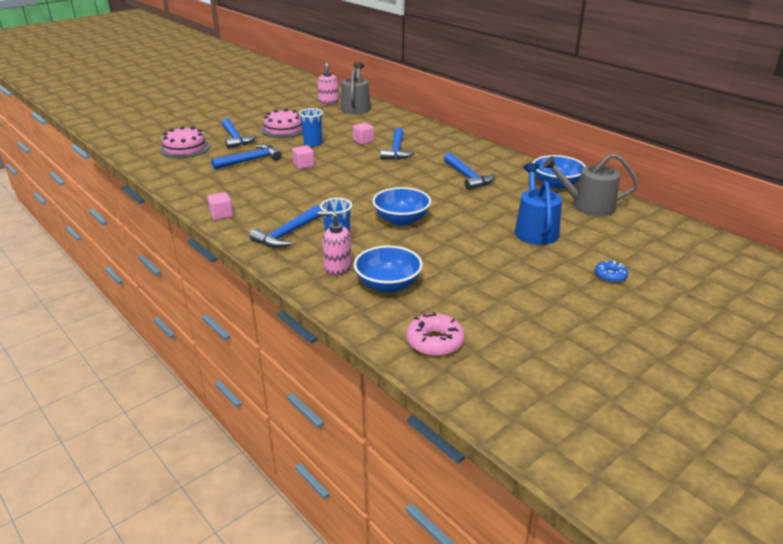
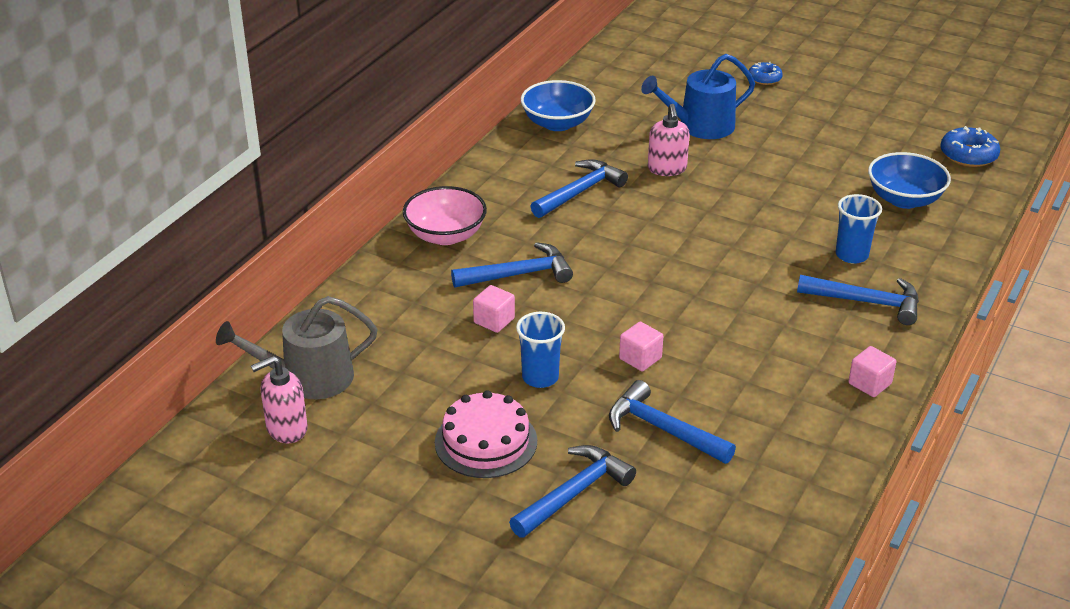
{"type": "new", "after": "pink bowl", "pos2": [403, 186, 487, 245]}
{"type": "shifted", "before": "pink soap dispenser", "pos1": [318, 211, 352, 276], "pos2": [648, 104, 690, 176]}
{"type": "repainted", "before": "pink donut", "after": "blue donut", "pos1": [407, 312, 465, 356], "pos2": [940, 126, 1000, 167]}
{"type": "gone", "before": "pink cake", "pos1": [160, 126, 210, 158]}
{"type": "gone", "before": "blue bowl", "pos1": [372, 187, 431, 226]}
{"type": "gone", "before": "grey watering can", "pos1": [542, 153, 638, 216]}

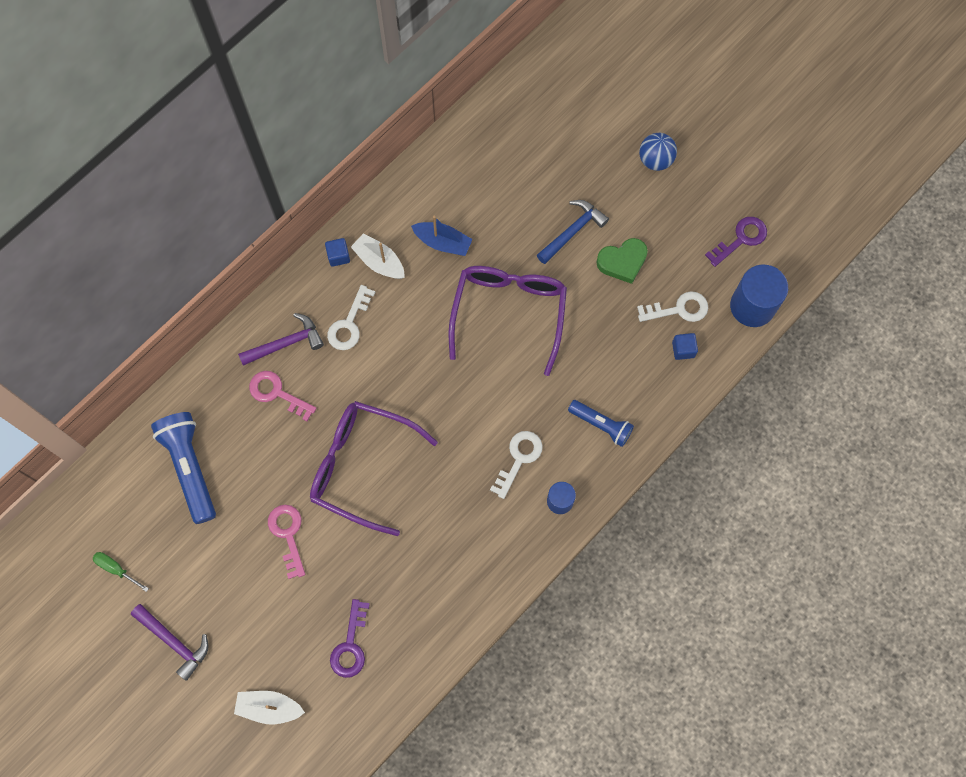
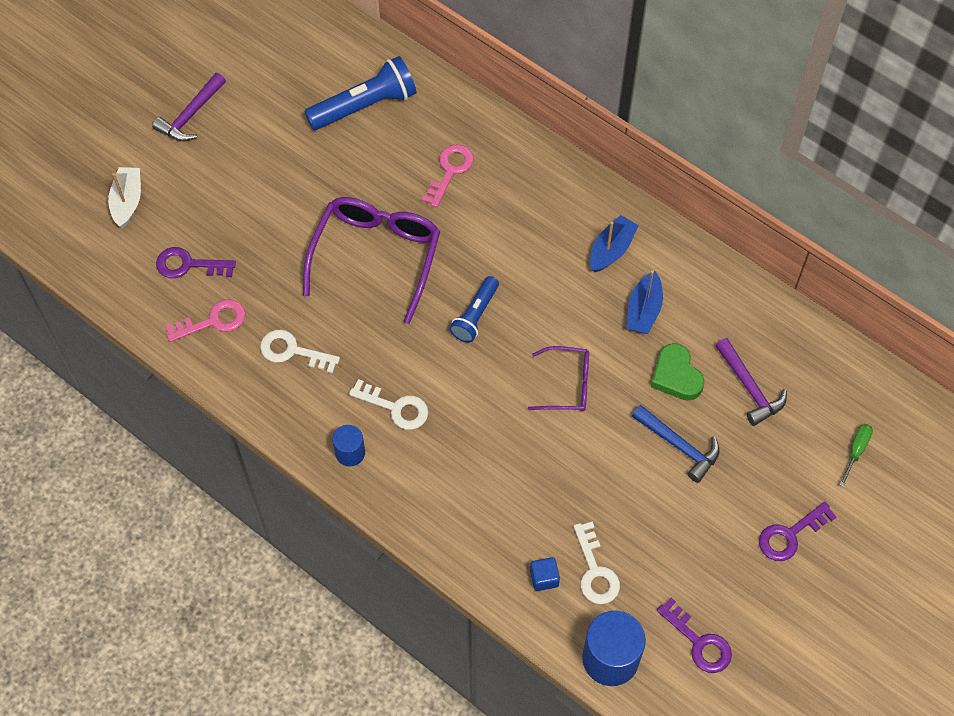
{"type": "shifted", "before": "pink key", "pos1": [268, 505, 305, 579], "pos2": [165, 299, 246, 342]}
{"type": "shifted", "before": "white key", "pos1": [327, 285, 375, 350], "pos2": [260, 330, 340, 374]}
{"type": "shifted", "before": "blue flashlight", "pos1": [568, 400, 634, 447], "pos2": [449, 276, 499, 343]}
{"type": "scaled", "before": "purple glasses", "pos1": [448, 266, 567, 376], "pos2": [528, 346, 589, 411], "scale": 0.55}
{"type": "repainted", "before": "white boat", "after": "blue boat", "pos1": [351, 233, 405, 279], "pos2": [590, 215, 639, 272]}
{"type": "shifted", "before": "green heart", "pos1": [596, 238, 648, 284], "pos2": [651, 343, 705, 401]}
{"type": "shifted", "before": "purple hammer", "pos1": [238, 313, 324, 366], "pos2": [715, 338, 787, 426]}
{"type": "swapped", "before": "blue ball", "after": "purple key", "pos1": [639, 133, 677, 171], "pos2": [759, 502, 837, 561]}
{"type": "shifted", "before": "green screwdriver", "pos1": [93, 552, 149, 592], "pos2": [839, 424, 873, 487]}
{"type": "gone", "before": "blue cube", "pos1": [325, 238, 350, 267]}

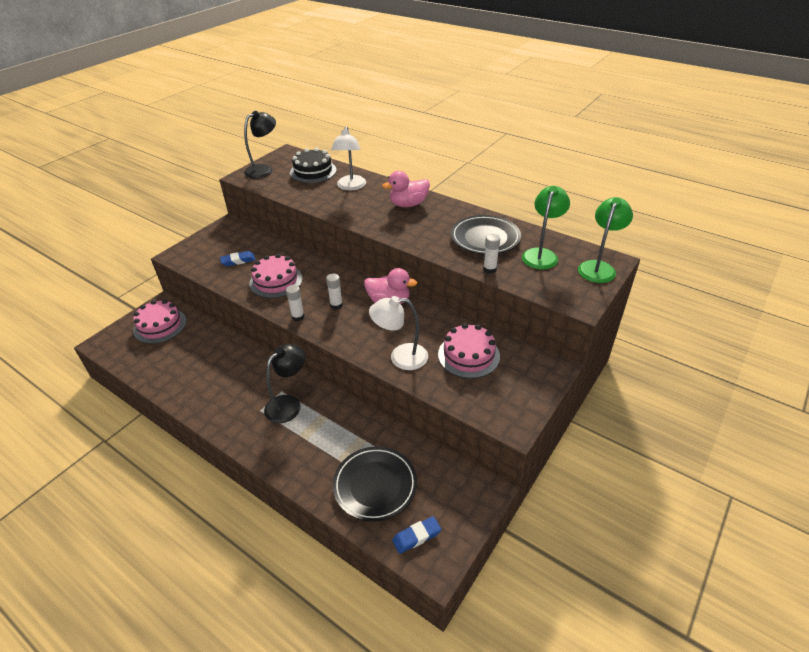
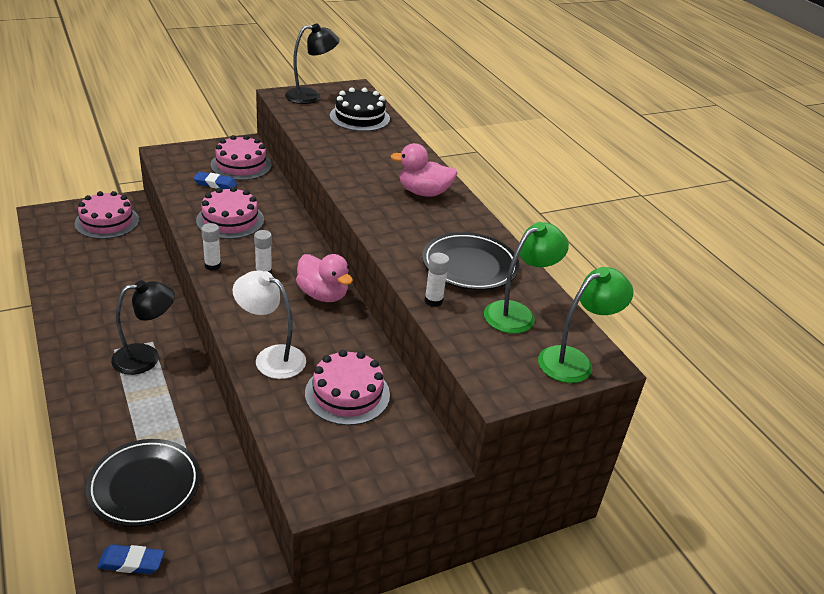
{"type": "new", "after": "pink cake", "pos2": [211, 135, 272, 180]}
{"type": "gone", "before": "white lamp", "pos1": [331, 126, 366, 190]}

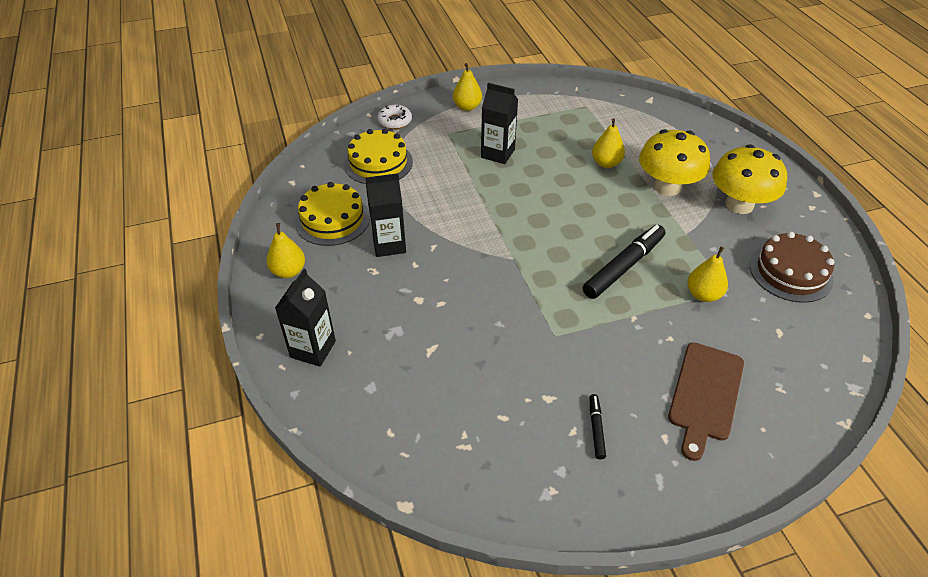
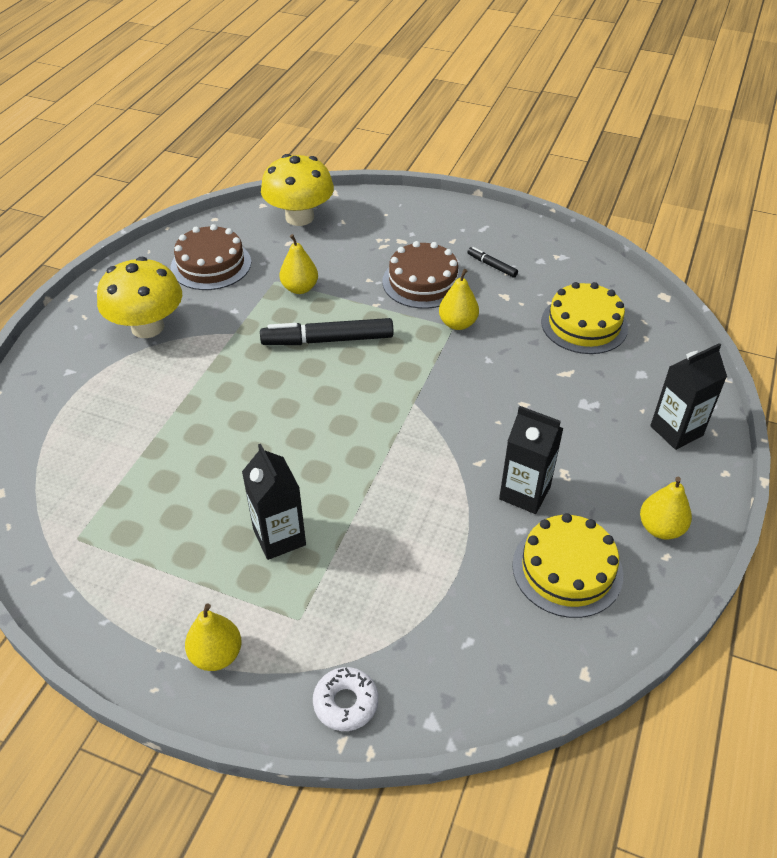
{"type": "shifted", "before": "yellow mushroom", "pos1": [639, 129, 710, 196], "pos2": [261, 154, 334, 226]}
{"type": "new", "after": "brown cake", "pos2": [382, 241, 462, 309]}
{"type": "shifted", "before": "yellow pear", "pos1": [592, 118, 625, 168], "pos2": [439, 269, 479, 330]}
{"type": "rotated", "before": "black marker", "pos1": [590, 394, 606, 459], "pos2": [467, 247, 518, 278], "turn": 90}
{"type": "shifted", "before": "yellow cake", "pos1": [344, 129, 413, 184], "pos2": [541, 282, 628, 354]}
{"type": "gone", "before": "brown cutting board", "pos1": [668, 342, 744, 461]}

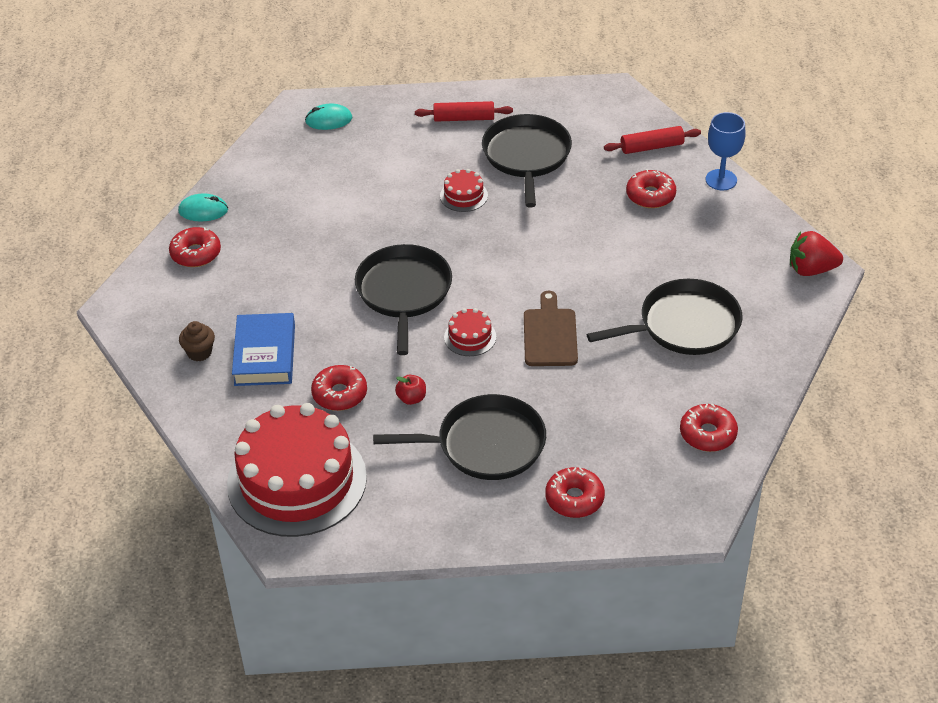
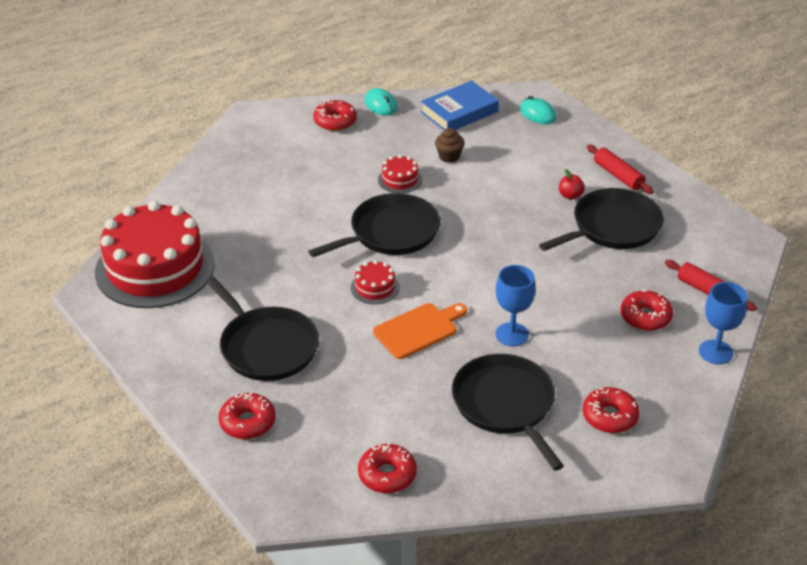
{"type": "repainted", "before": "brown cutting board", "after": "orange cutting board", "pos1": [524, 291, 578, 366], "pos2": [373, 303, 467, 359]}
{"type": "shifted", "before": "red cake", "pos1": [440, 169, 488, 212], "pos2": [378, 155, 422, 193]}
{"type": "shifted", "before": "blue book", "pos1": [232, 313, 295, 386], "pos2": [421, 81, 499, 130]}
{"type": "shifted", "before": "brown cupcake", "pos1": [179, 321, 215, 361], "pos2": [435, 128, 465, 163]}
{"type": "rotated", "before": "black pan", "pos1": [587, 279, 742, 355], "pos2": [452, 354, 564, 471], "turn": -150}
{"type": "new", "after": "blue goblet", "pos2": [495, 265, 536, 346]}
{"type": "shifted", "before": "red apple", "pos1": [395, 375, 426, 405], "pos2": [559, 169, 585, 200]}
{"type": "shifted", "before": "red donut", "pos1": [311, 365, 367, 411], "pos2": [583, 387, 640, 433]}
{"type": "gone", "before": "red strawberry", "pos1": [790, 231, 843, 276]}

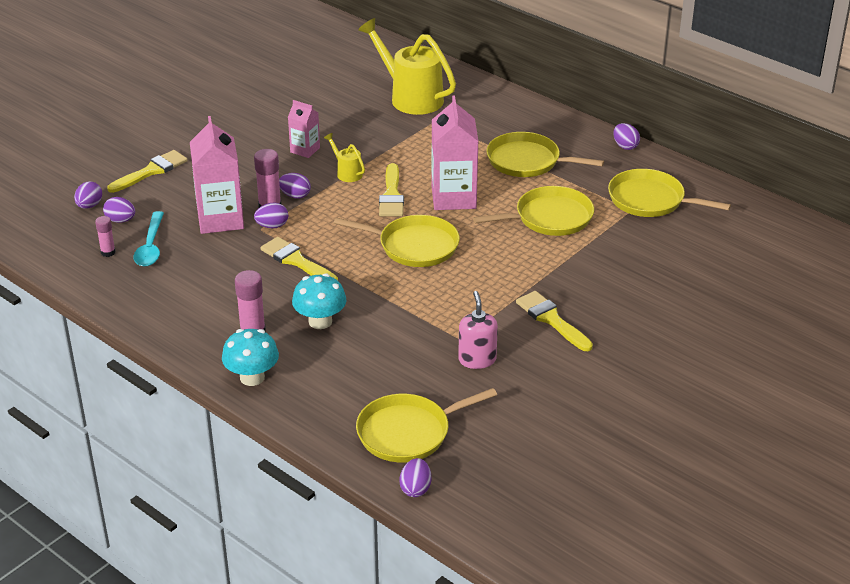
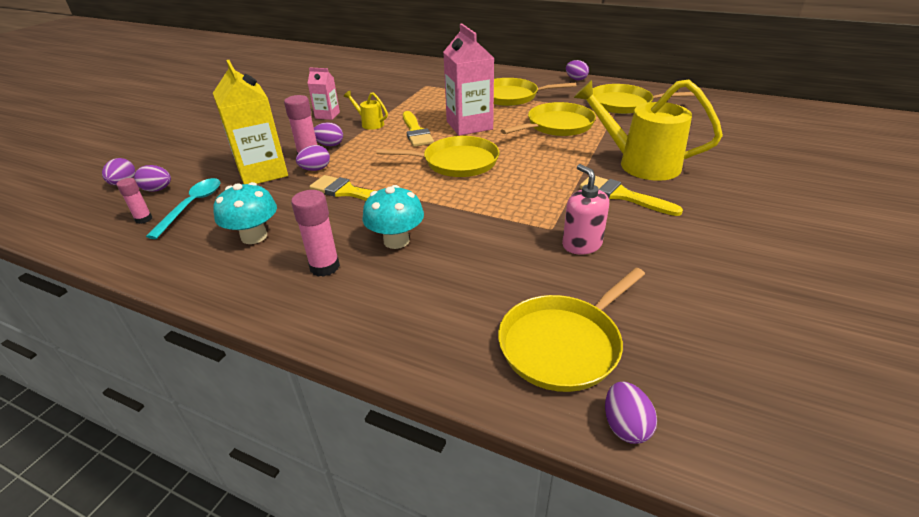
{"type": "rotated", "before": "turquoise spoon", "pos1": [133, 211, 164, 267], "pos2": [146, 178, 220, 239], "turn": -150}
{"type": "repainted", "before": "pink carton", "after": "yellow carton", "pos1": [190, 116, 244, 234], "pos2": [213, 60, 288, 184]}
{"type": "shifted", "before": "turquoise mushroom", "pos1": [222, 329, 279, 386], "pos2": [213, 182, 277, 244]}
{"type": "shifted", "before": "yellow watering can", "pos1": [358, 18, 456, 115], "pos2": [573, 79, 723, 181]}
{"type": "gone", "before": "yellow brush", "pos1": [107, 150, 188, 193]}

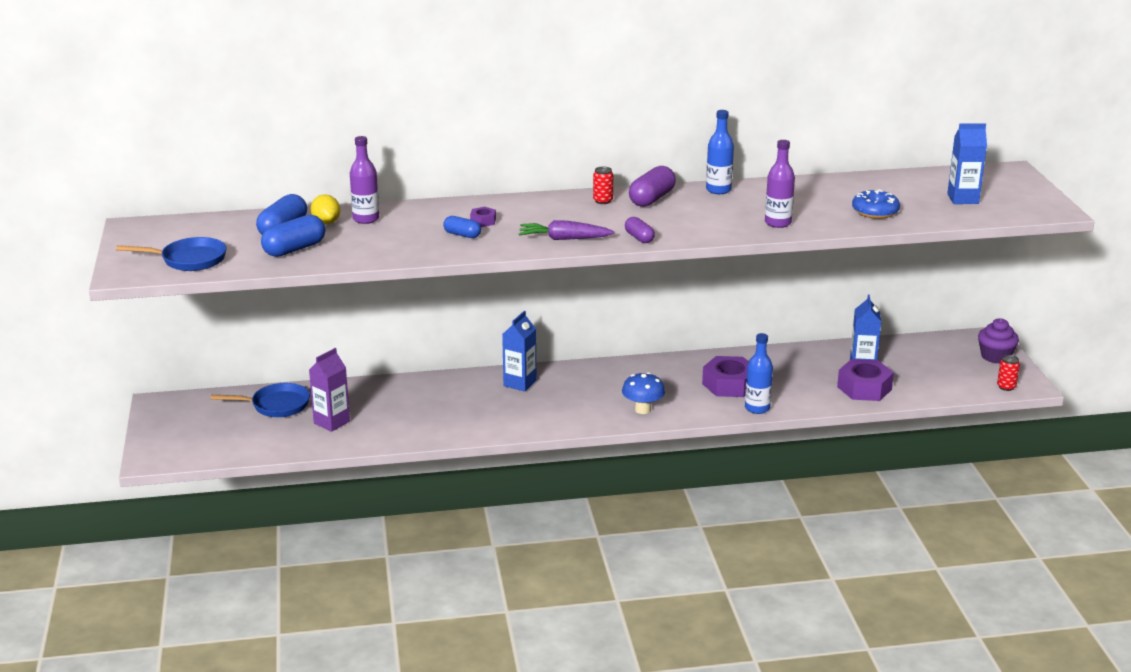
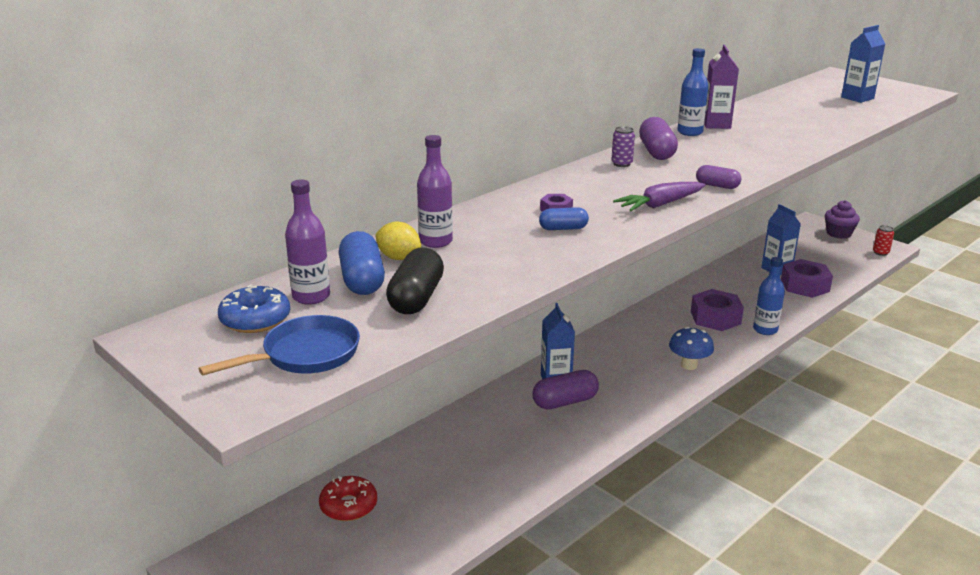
{"type": "shifted", "before": "blue donut", "pos1": [852, 189, 900, 219], "pos2": [218, 284, 290, 333]}
{"type": "shifted", "before": "purple bottle", "pos1": [765, 140, 795, 228], "pos2": [285, 179, 330, 305]}
{"type": "swapped", "before": "blue pan", "after": "red donut", "pos1": [211, 383, 310, 417], "pos2": [319, 476, 377, 521]}
{"type": "repainted", "before": "blue capsule", "after": "black capsule", "pos1": [261, 215, 325, 257], "pos2": [386, 247, 444, 314]}
{"type": "new", "after": "purple capsule", "pos2": [532, 370, 599, 409]}
{"type": "repainted", "before": "red can", "after": "purple can", "pos1": [593, 167, 613, 204], "pos2": [611, 126, 635, 167]}
{"type": "shifted", "before": "purple carton", "pos1": [309, 348, 350, 432], "pos2": [704, 45, 739, 129]}

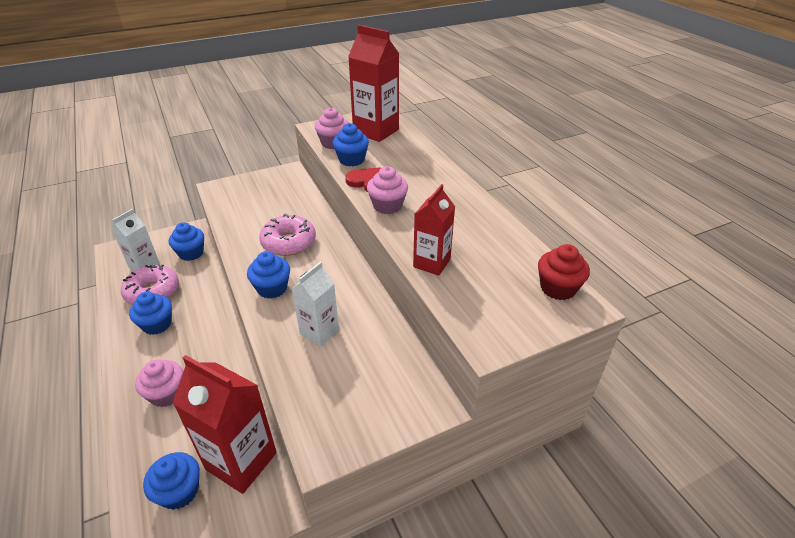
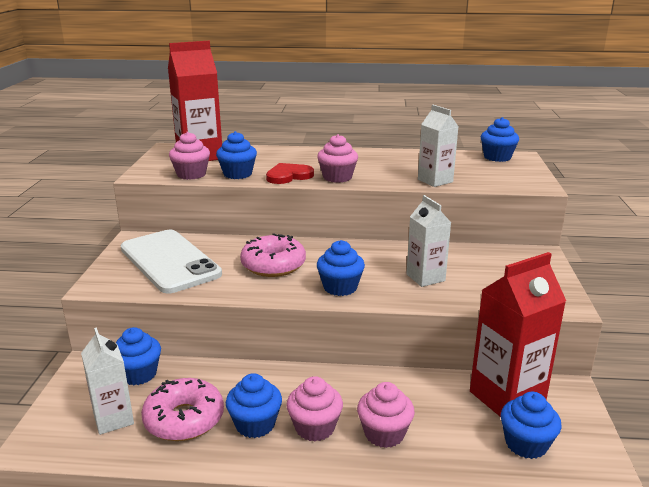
{"type": "new", "after": "white phone", "pos2": [121, 230, 222, 293]}
{"type": "new", "after": "pink cupcake", "pos2": [286, 376, 343, 442]}
{"type": "repainted", "before": "red carton", "after": "white carton", "pos1": [413, 184, 455, 276], "pos2": [418, 105, 459, 187]}
{"type": "repainted", "before": "red cupcake", "after": "blue cupcake", "pos1": [538, 244, 590, 300], "pos2": [481, 117, 519, 162]}

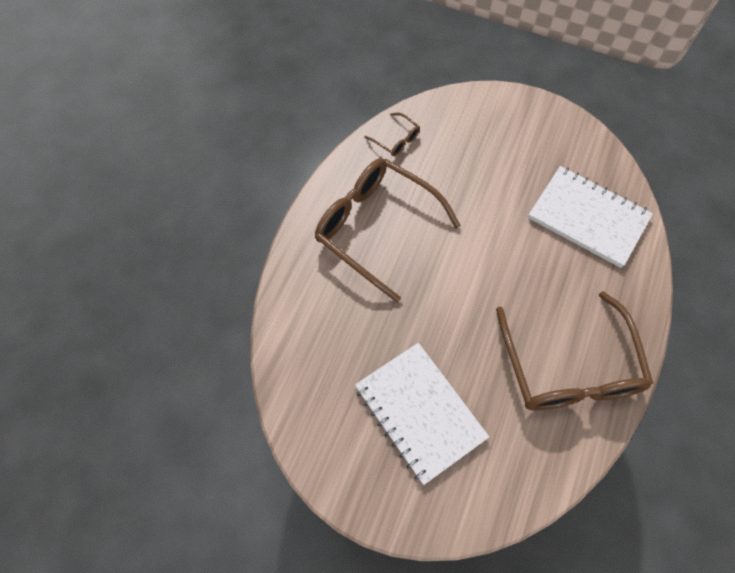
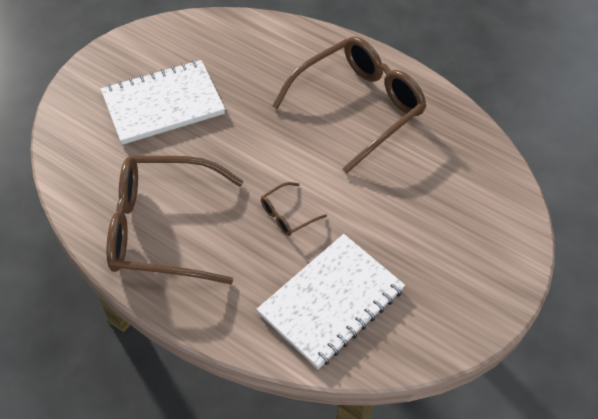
{"type": "shifted", "before": "brown glasses", "pos1": [364, 113, 420, 156], "pos2": [261, 182, 327, 236]}

